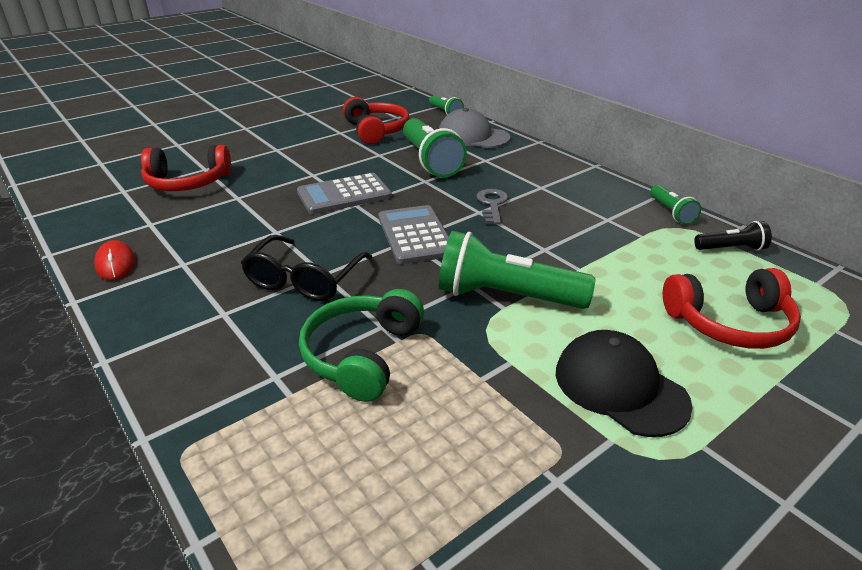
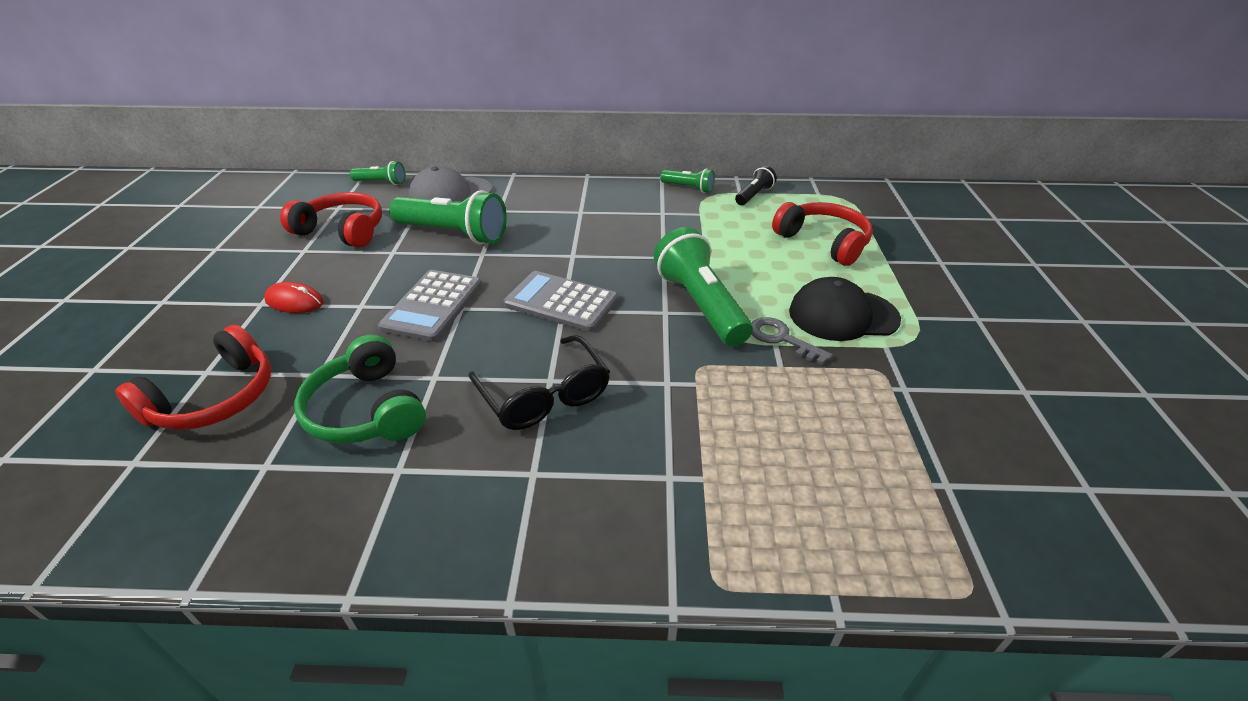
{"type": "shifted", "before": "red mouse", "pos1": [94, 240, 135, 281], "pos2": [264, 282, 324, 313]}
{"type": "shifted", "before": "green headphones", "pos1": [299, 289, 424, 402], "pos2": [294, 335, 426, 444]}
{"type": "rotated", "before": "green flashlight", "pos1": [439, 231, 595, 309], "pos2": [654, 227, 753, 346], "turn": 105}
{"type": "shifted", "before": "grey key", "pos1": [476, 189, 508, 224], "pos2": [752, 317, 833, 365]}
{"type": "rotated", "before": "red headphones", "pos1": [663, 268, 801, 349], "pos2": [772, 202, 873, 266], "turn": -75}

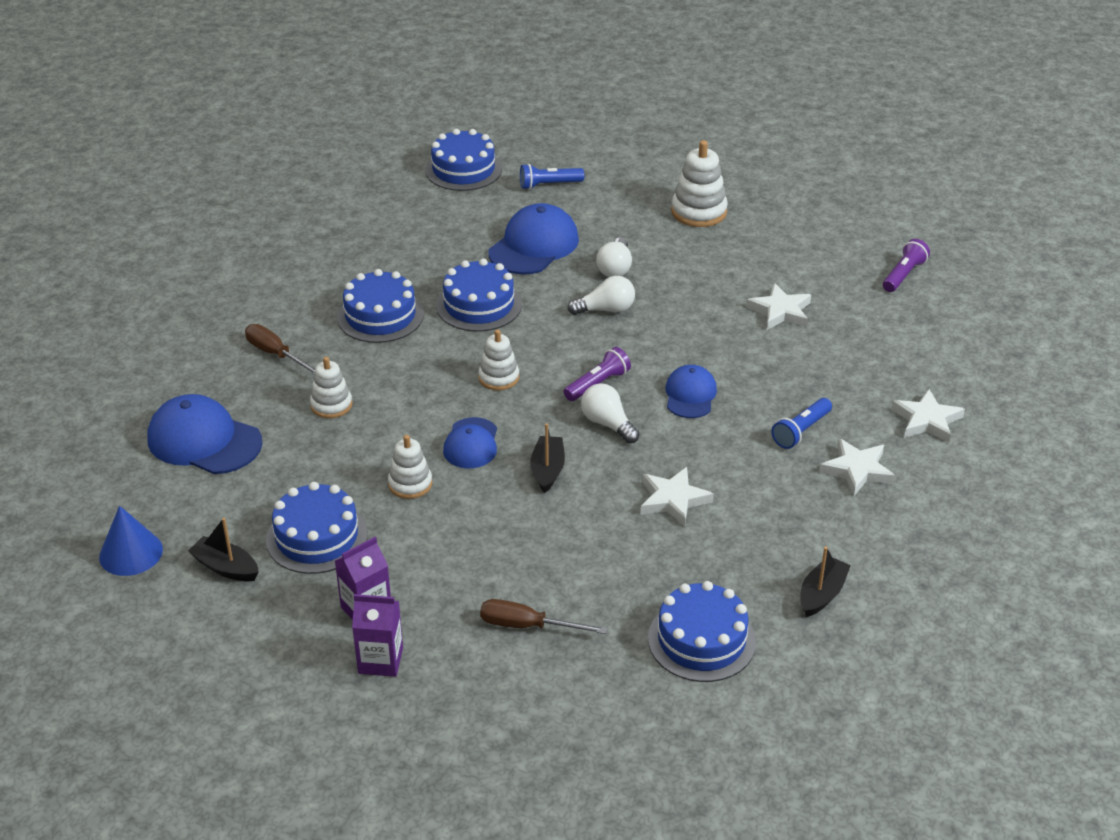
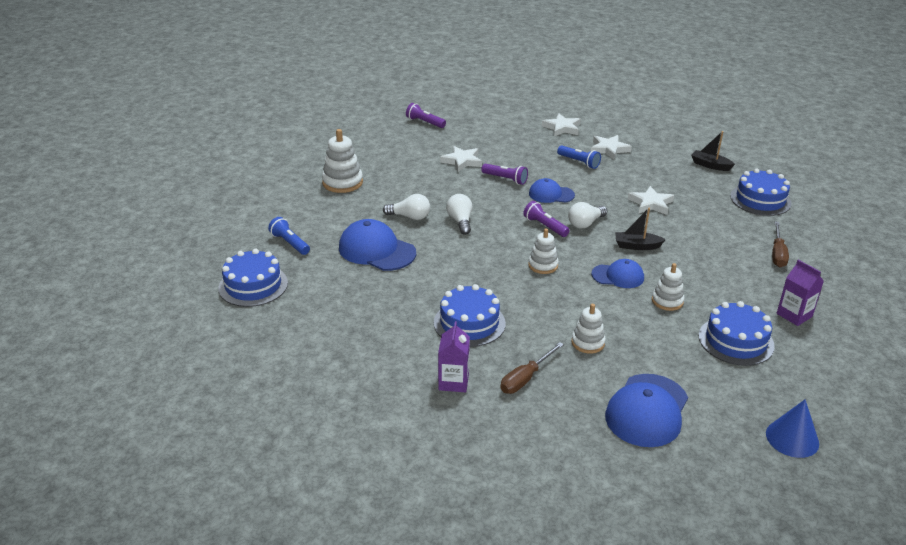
{"type": "rotated", "before": "blue flashlight", "pos1": [520, 164, 584, 190], "pos2": [268, 217, 310, 255], "turn": 150}
{"type": "shifted", "before": "purple carton", "pos1": [352, 594, 403, 677], "pos2": [438, 321, 470, 393]}
{"type": "new", "after": "purple flashlight", "pos2": [481, 164, 528, 185]}
{"type": "gone", "before": "black boat", "pos1": [188, 518, 259, 582]}
{"type": "gone", "before": "blue cake", "pos1": [436, 259, 522, 331]}

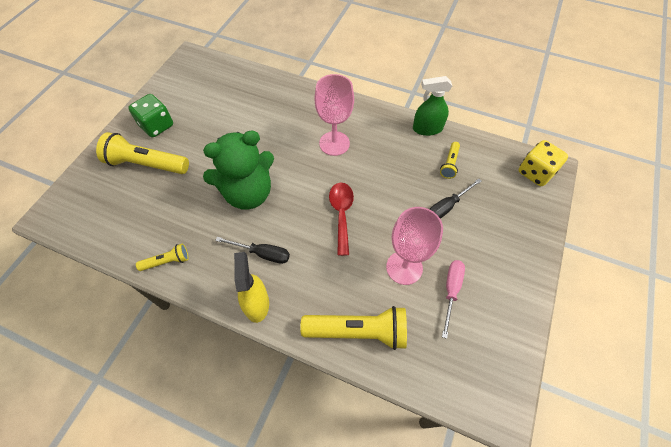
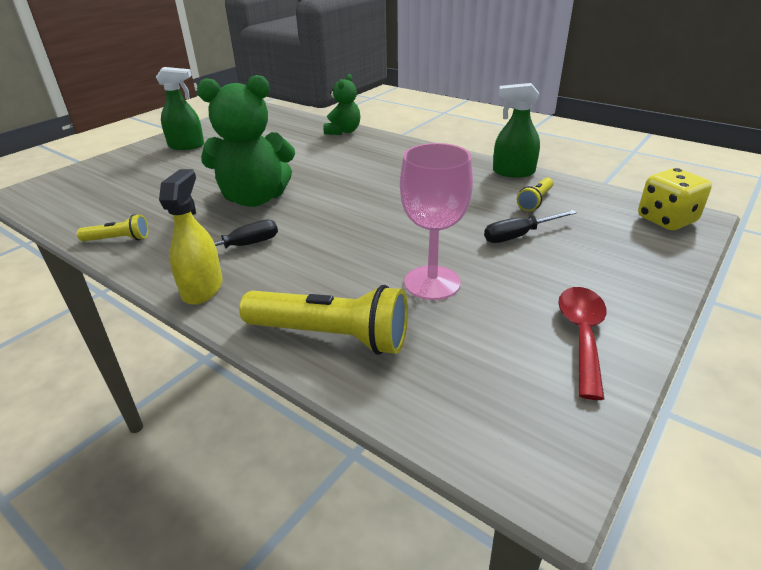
{"type": "swapped", "before": "green dice", "after": "green spray bottle", "pos1": [128, 94, 173, 137], "pos2": [156, 67, 204, 150]}
{"type": "rotated", "before": "black screwdriver", "pos1": [215, 237, 290, 264], "pos2": [168, 219, 278, 259], "turn": -60}
{"type": "new", "after": "green teddy bear", "pos2": [323, 74, 360, 135]}
{"type": "shifted", "before": "red spoon", "pos1": [329, 183, 354, 256], "pos2": [558, 287, 607, 400]}
{"type": "gone", "before": "yellow flashlight", "pos1": [96, 132, 189, 174]}
{"type": "gone", "before": "pink goblet", "pos1": [314, 74, 354, 156]}
{"type": "gone", "before": "pink screwdriver", "pos1": [442, 260, 465, 339]}

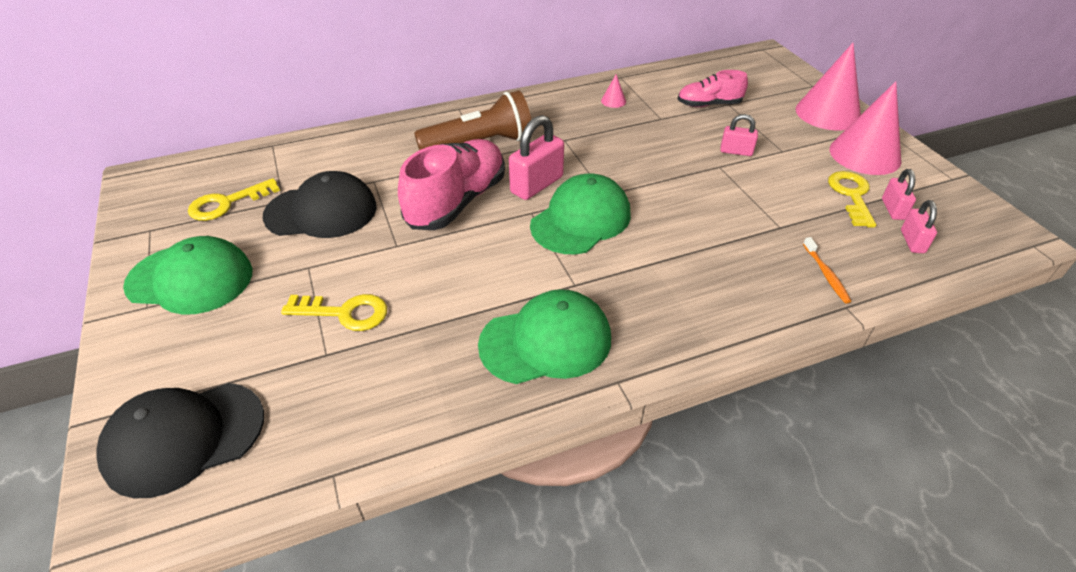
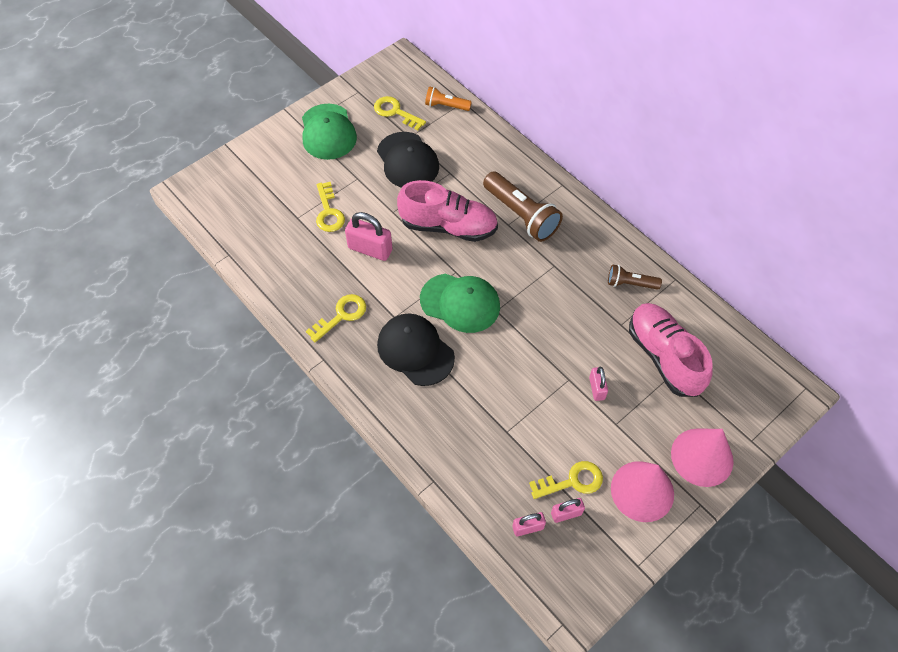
{"type": "swapped", "before": "green cap", "after": "yellow key", "pos1": [478, 289, 611, 384], "pos2": [306, 294, 366, 342]}
{"type": "shifted", "before": "pink padlock", "pos1": [509, 115, 564, 200], "pos2": [345, 212, 393, 261]}
{"type": "shifted", "before": "black cap", "pos1": [97, 383, 264, 498], "pos2": [377, 314, 455, 386]}
{"type": "new", "after": "orange flashlight", "pos2": [425, 86, 472, 111]}
{"type": "swapped", "before": "pink cone", "after": "brown flashlight", "pos1": [601, 74, 626, 108], "pos2": [608, 264, 662, 290]}
{"type": "scaled", "before": "pink shoe", "pos1": [678, 70, 748, 107], "pos2": [629, 303, 712, 397], "scale": 1.73}
{"type": "gone", "before": "orange toothbrush", "pos1": [803, 237, 851, 303]}

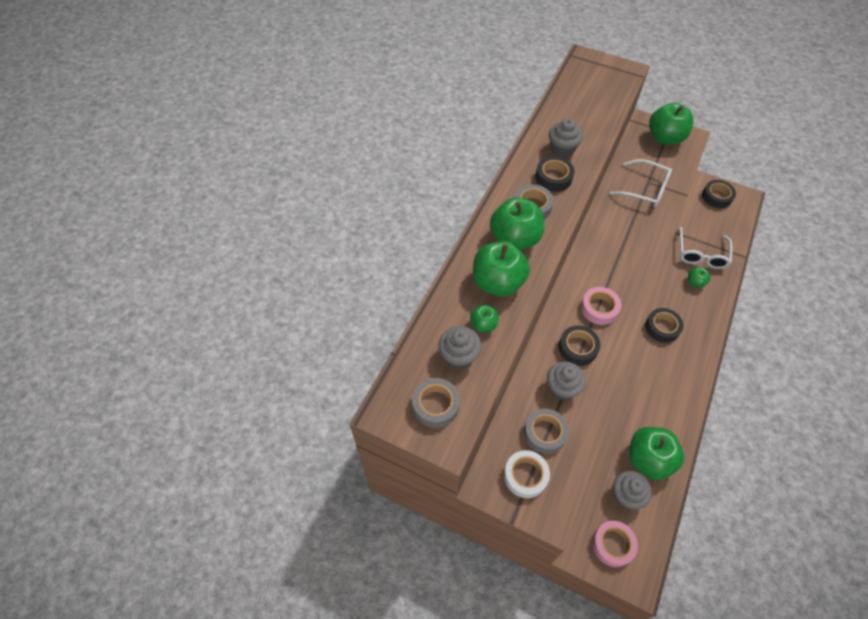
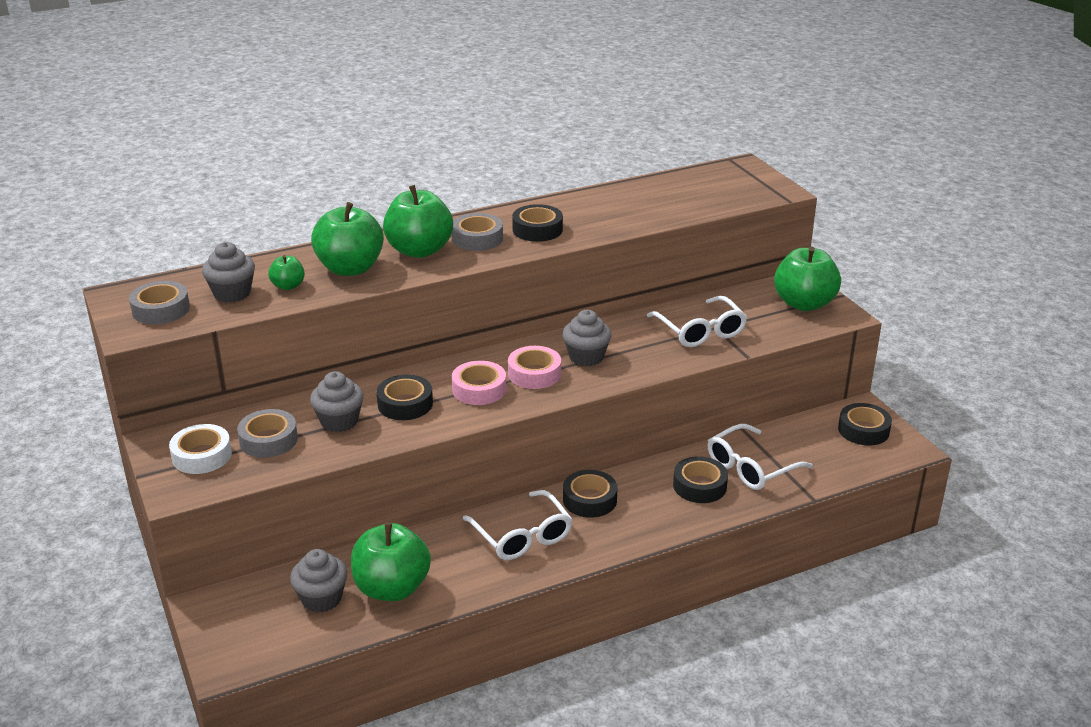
{"type": "new", "after": "white glasses", "pos2": [463, 490, 573, 560]}
{"type": "shifted", "before": "pink tape", "pos1": [592, 521, 638, 567], "pos2": [508, 346, 561, 389]}
{"type": "shifted", "before": "grey cupcake", "pos1": [549, 119, 583, 158], "pos2": [562, 310, 612, 366]}
{"type": "swapped", "before": "green apple", "after": "black tape", "pos1": [688, 267, 711, 288], "pos2": [673, 456, 728, 503]}

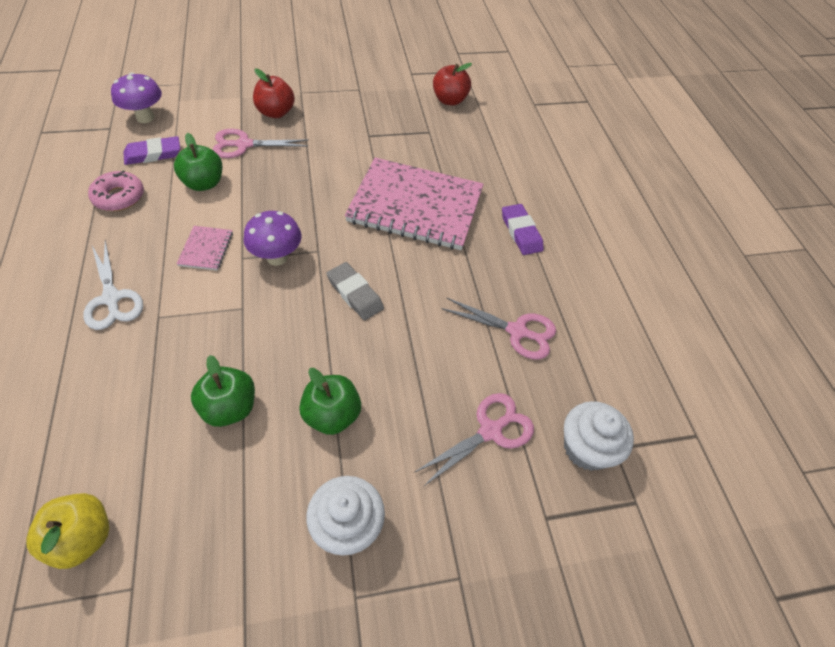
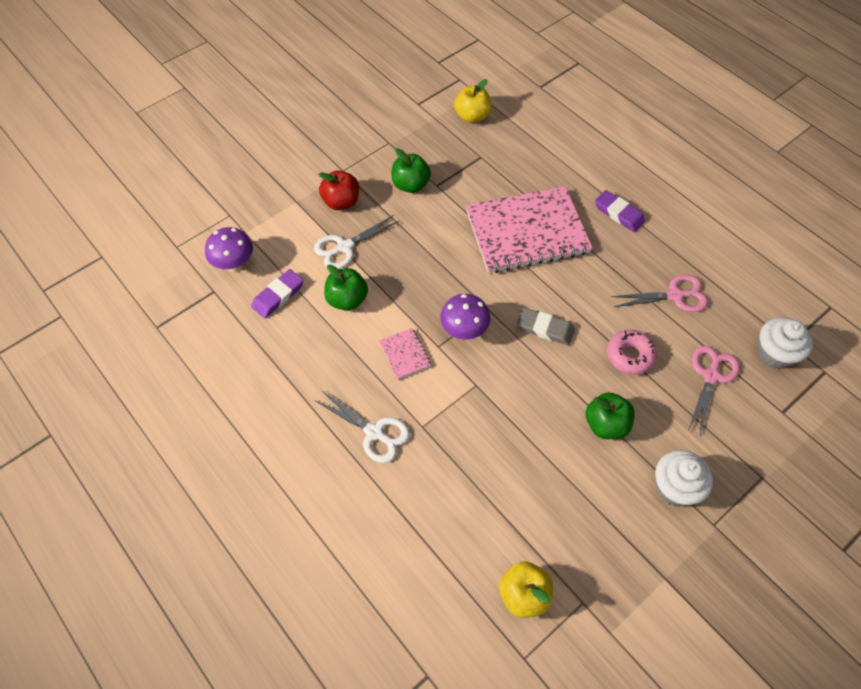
{"type": "repainted", "before": "pink scissors", "after": "white scissors", "pos1": [213, 129, 309, 158], "pos2": [314, 215, 400, 269]}
{"type": "shifted", "before": "green apple", "pos1": [191, 355, 255, 427], "pos2": [391, 148, 431, 193]}
{"type": "repainted", "before": "red apple", "after": "yellow apple", "pos1": [433, 63, 472, 106], "pos2": [454, 79, 491, 123]}
{"type": "shifted", "before": "pink donut", "pos1": [88, 170, 144, 211], "pos2": [607, 330, 657, 375]}

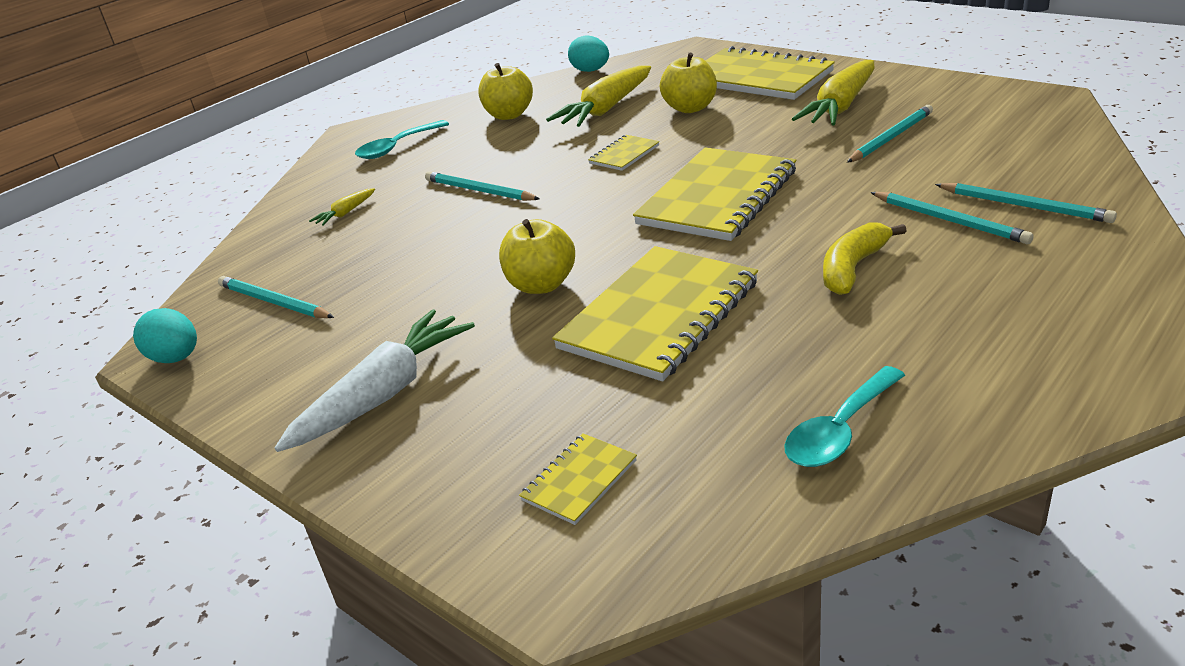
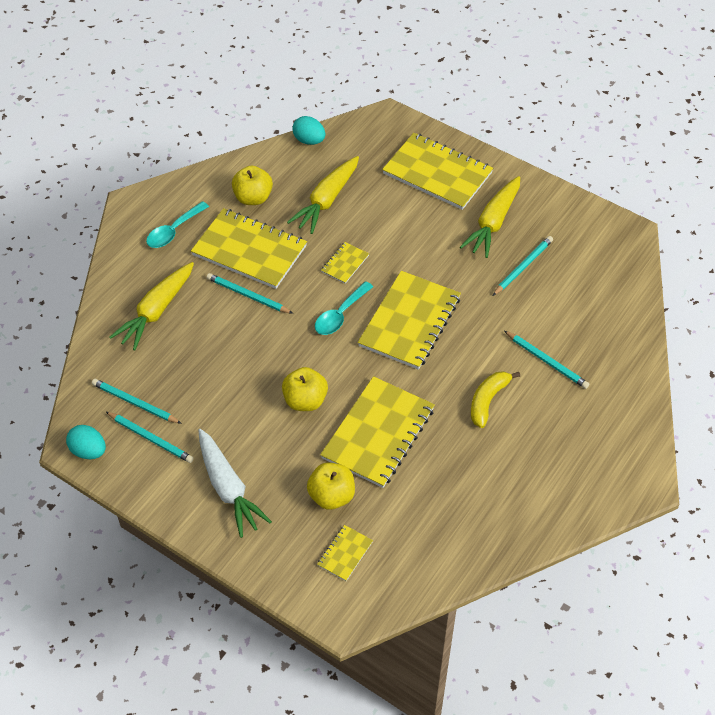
{"type": "shifted", "before": "turquoise pencil", "pos1": [935, 183, 1117, 223], "pos2": [106, 412, 194, 463]}
{"type": "scaled", "before": "yellow carrot", "pos1": [309, 188, 375, 226], "pos2": [110, 262, 194, 351], "scale": 2.21}
{"type": "new", "after": "yellow notebook", "pos2": [191, 208, 307, 289]}
{"type": "rotated", "before": "white carrot", "pos1": [275, 309, 475, 452], "pos2": [198, 429, 272, 538], "turn": 120}
{"type": "shifted", "before": "yellow apple", "pos1": [660, 53, 717, 113], "pos2": [307, 462, 355, 510]}
{"type": "shifted", "before": "turquoise spoon", "pos1": [784, 366, 905, 467], "pos2": [315, 281, 373, 335]}

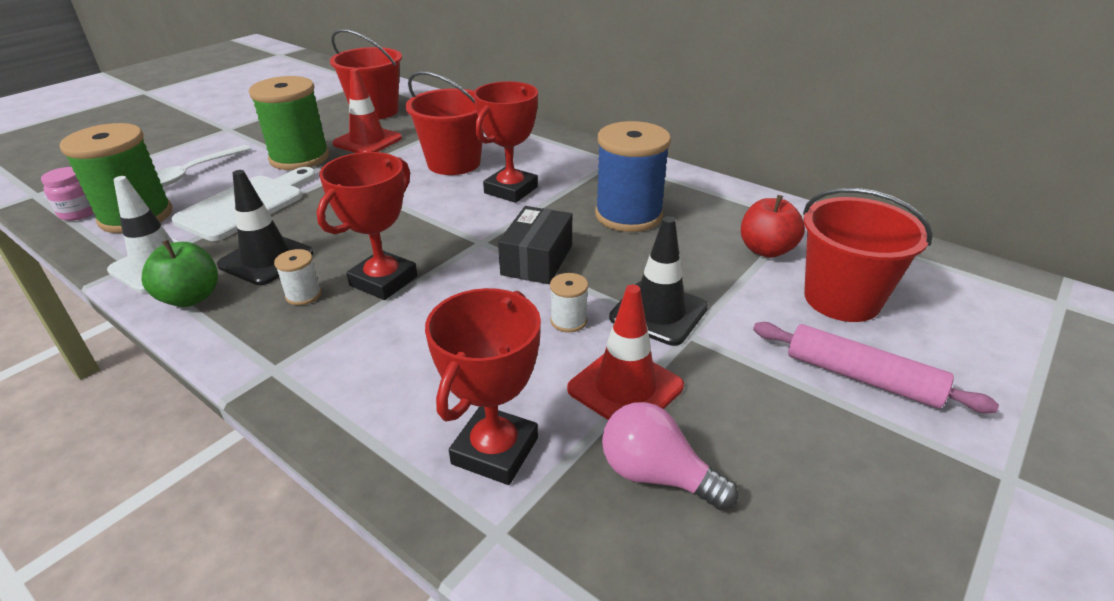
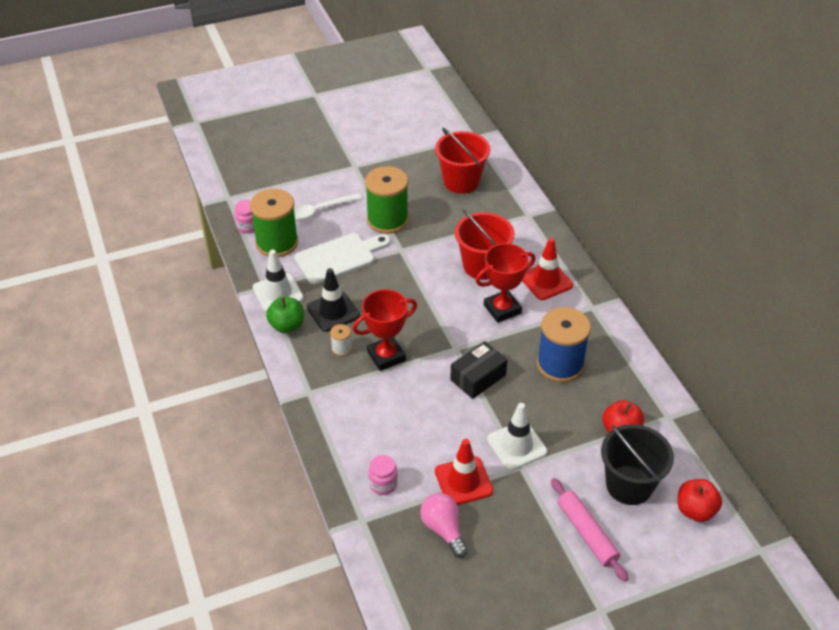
{"type": "swapped", "before": "red trophy", "after": "pink jar", "pos1": [425, 288, 541, 485], "pos2": [368, 455, 398, 495]}
{"type": "repainted", "before": "black traffic cone", "after": "white traffic cone", "pos1": [609, 216, 708, 346], "pos2": [487, 403, 547, 470]}
{"type": "shifted", "before": "red traffic cone", "pos1": [332, 69, 402, 153], "pos2": [522, 238, 573, 300]}
{"type": "repainted", "before": "red bucket", "after": "black bucket", "pos1": [803, 188, 933, 322], "pos2": [601, 424, 674, 505]}
{"type": "new", "after": "red apple", "pos2": [678, 479, 722, 522]}
{"type": "gone", "before": "white spool", "pos1": [550, 273, 588, 332]}

